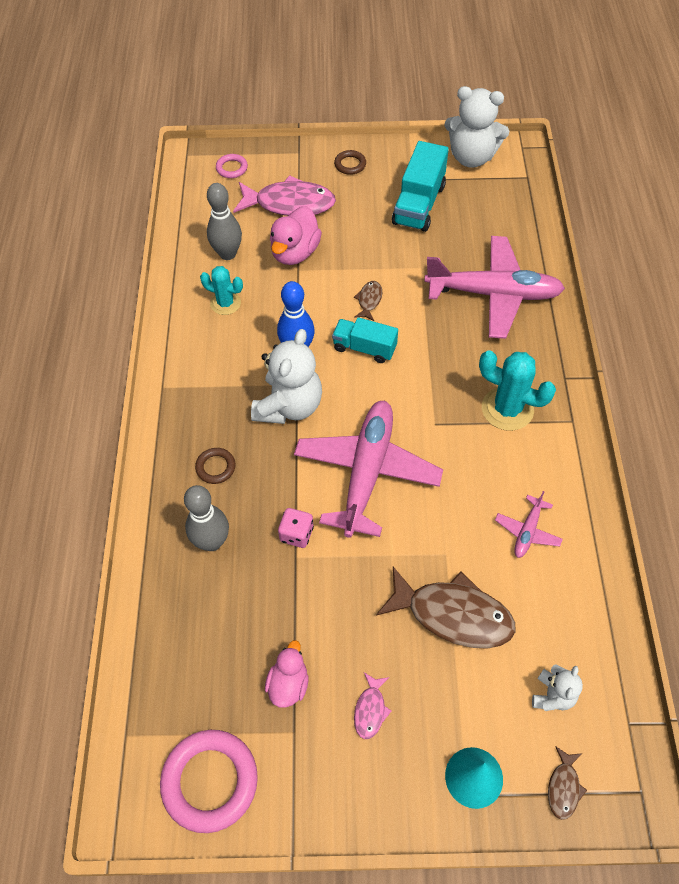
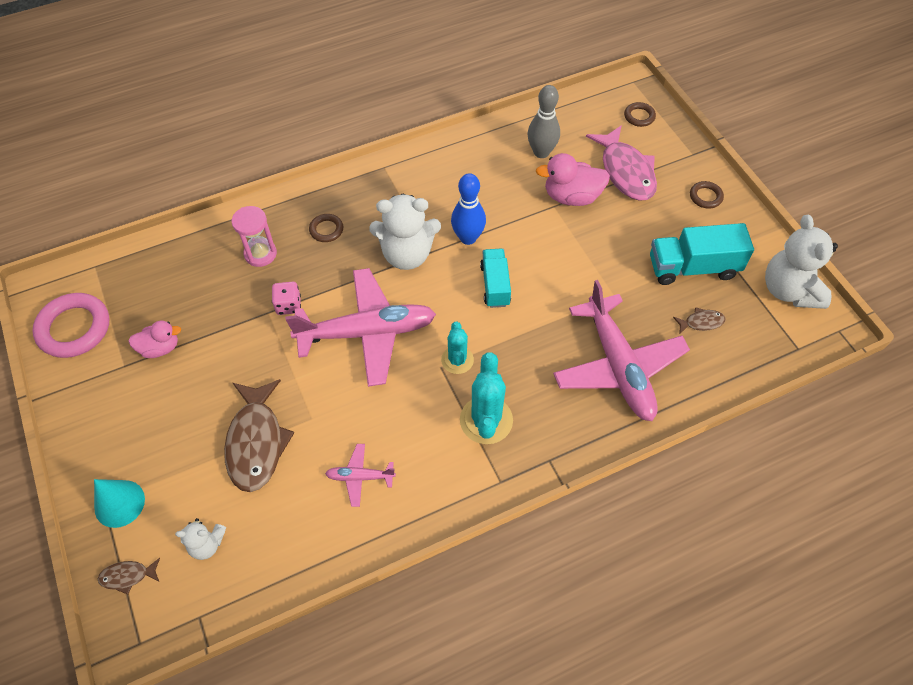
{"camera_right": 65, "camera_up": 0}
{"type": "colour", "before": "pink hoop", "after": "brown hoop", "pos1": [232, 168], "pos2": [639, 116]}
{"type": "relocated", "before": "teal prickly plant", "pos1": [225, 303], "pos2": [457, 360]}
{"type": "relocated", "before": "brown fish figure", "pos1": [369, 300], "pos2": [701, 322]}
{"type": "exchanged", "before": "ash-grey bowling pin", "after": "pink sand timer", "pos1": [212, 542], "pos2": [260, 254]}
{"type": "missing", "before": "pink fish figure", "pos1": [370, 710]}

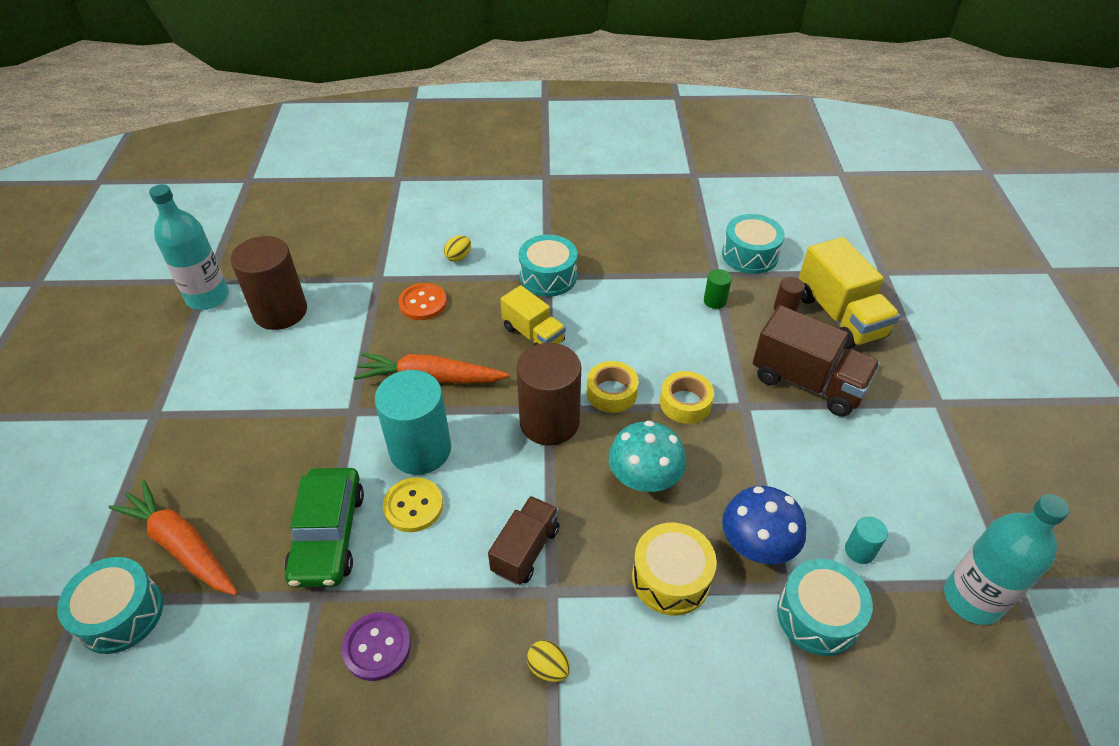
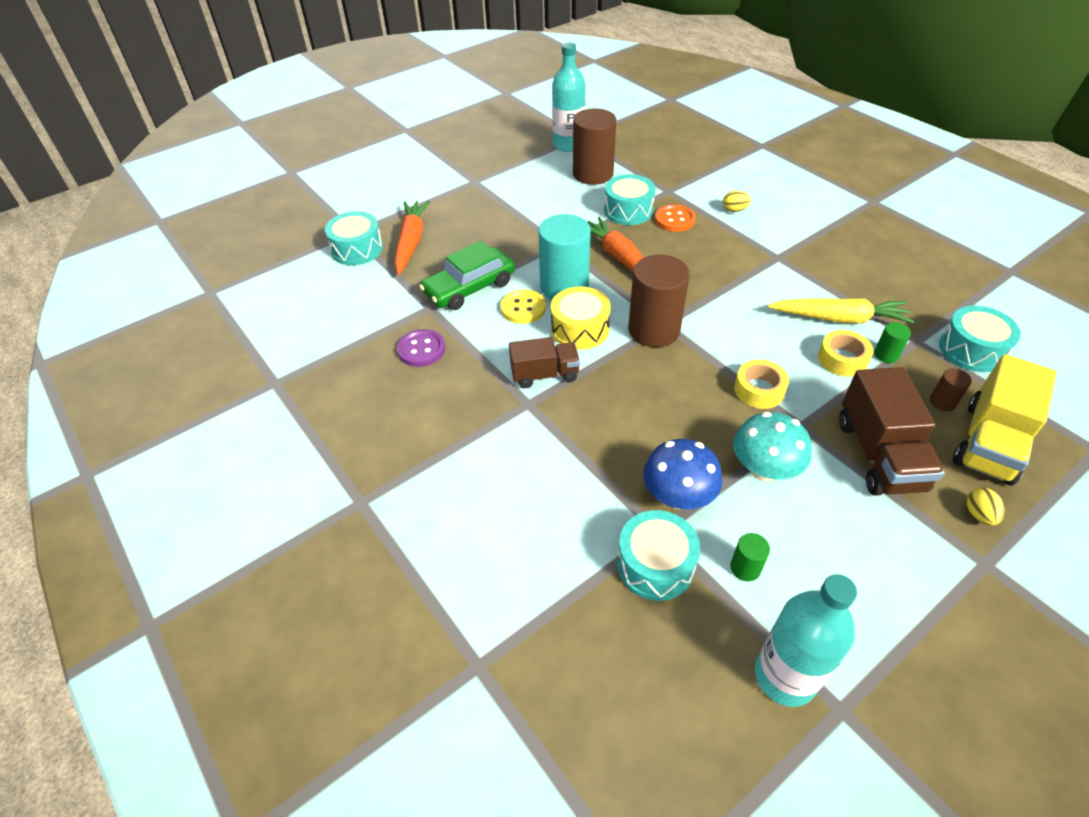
{"camera_right": 55, "camera_up": 0}
{"type": "relocated", "before": "teal drum", "pos1": [548, 276], "pos2": [628, 211]}
{"type": "missing", "before": "bright yellow lorry", "pos1": [533, 334]}
{"type": "relocated", "before": "bright yellow roll of tape", "pos1": [611, 392], "pos2": [842, 359]}
{"type": "relocated", "before": "teal mushroom", "pos1": [644, 478], "pos2": [764, 469]}
{"type": "colour", "before": "teal cylinder", "after": "emerald cylinder", "pos1": [859, 551], "pos2": [745, 568]}
{"type": "relocated", "before": "bright yellow drum", "pos1": [671, 578], "pos2": [580, 329]}
{"type": "relocated", "before": "bright yellow egg", "pos1": [548, 668], "pos2": [978, 515]}
{"type": "appeared", "after": "bright yellow toy carrot", "pos2": [839, 318]}

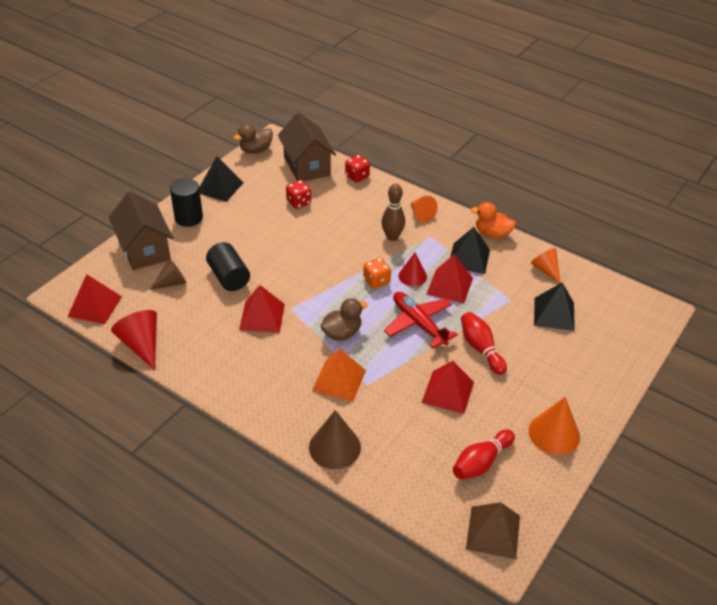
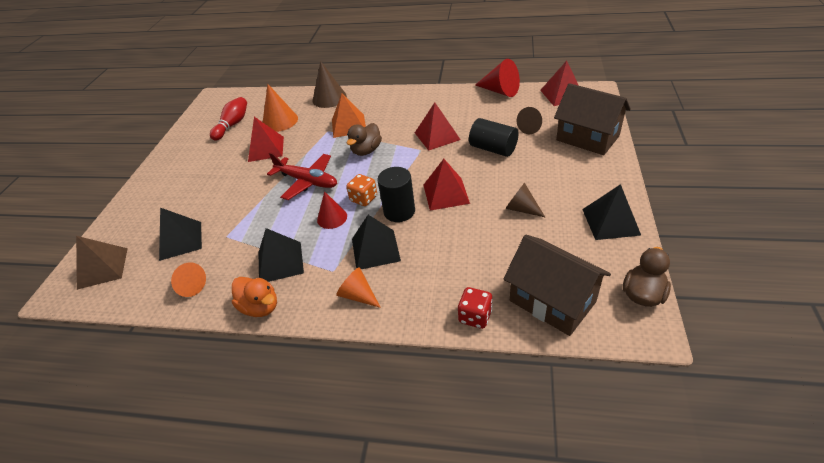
{"camera_right": 160, "camera_up": 0}
{"type": "relocated", "before": "ebony cylinder", "pos1": [188, 218], "pos2": [399, 211]}
{"type": "missing", "before": "crimson game die", "pos1": [298, 202]}
{"type": "exchanged", "before": "brown bowling pin", "after": "ebony pyramid", "pos1": [392, 237], "pos2": [375, 249]}
{"type": "spun", "before": "orange duck", "pos1": [492, 234], "pos2": [260, 307], "turn": 45}
{"type": "relocated", "before": "crimson pyramid", "pos1": [449, 286], "pos2": [446, 194]}
{"type": "missing", "before": "crimson bowling pin", "pos1": [481, 349]}
{"type": "relocated", "before": "orange cone", "pos1": [554, 434], "pos2": [280, 121]}
{"type": "relocated", "before": "brown pyramid", "pos1": [493, 532], "pos2": [103, 268]}
{"type": "appeared", "after": "brown cone", "pos2": [521, 209]}

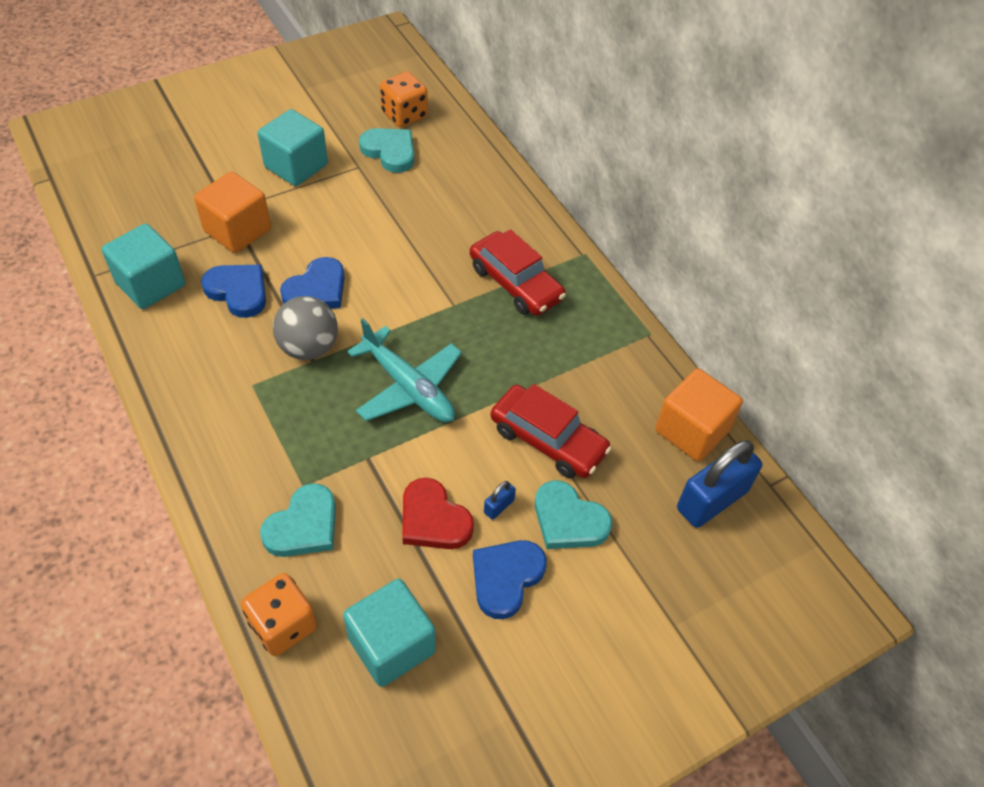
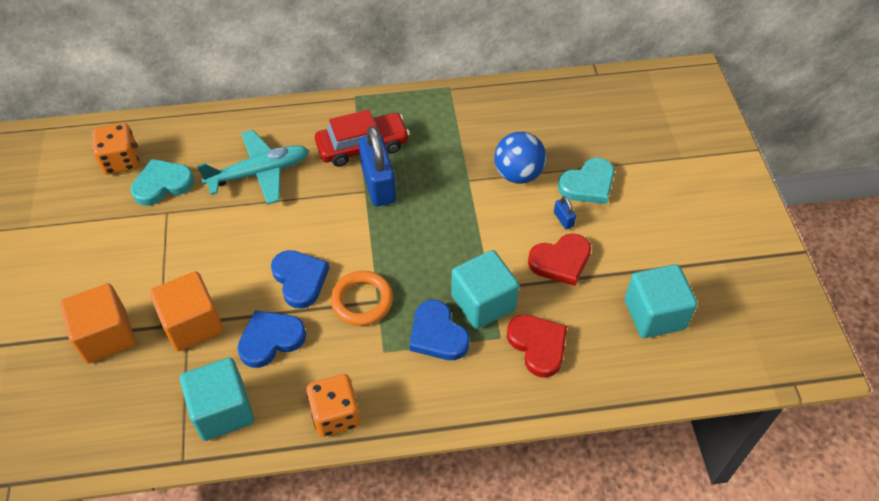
{"camera_right": -65, "camera_up": 0}
{"type": "relocated", "before": "teal block", "pos1": [296, 166], "pos2": [483, 303]}
{"type": "exchanged", "before": "ash-grey sphere", "after": "orange hoop", "pos1": [309, 347], "pos2": [362, 300]}
{"type": "relocated", "before": "teal aeroplane", "pos1": [409, 387], "pos2": [260, 173]}
{"type": "relocated", "before": "orange block", "pos1": [691, 430], "pos2": [106, 336]}
{"type": "exchanged", "before": "crimson car", "after": "cobalt sphere", "pos1": [548, 440], "pos2": [518, 174]}
{"type": "relocated", "before": "cobalt lock", "pos1": [712, 500], "pos2": [378, 184]}
{"type": "colour", "before": "teal heart", "after": "crimson heart", "pos1": [303, 526], "pos2": [538, 345]}
{"type": "relocated", "before": "cobalt heart", "pos1": [506, 578], "pos2": [437, 334]}
{"type": "relocated", "before": "orange game die", "pos1": [283, 625], "pos2": [335, 415]}

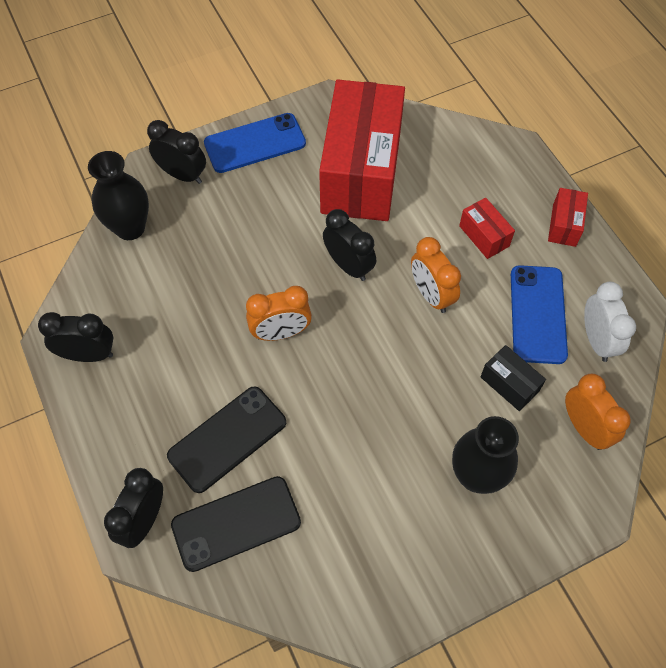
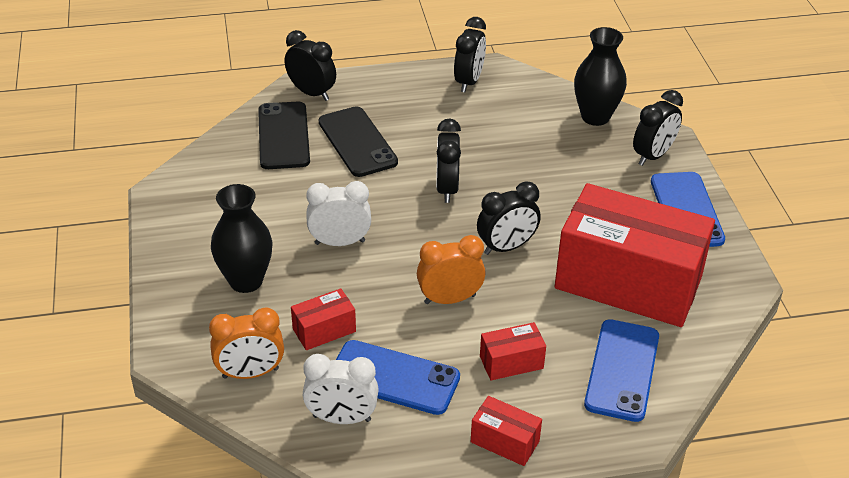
{"camera_right": 105, "camera_up": -20}
{"type": "colour", "before": "orange alarm clock", "after": "ebony alarm clock", "pos1": [281, 333], "pos2": [447, 188]}
{"type": "colour", "before": "ebony package", "after": "crimson package", "pos1": [509, 384], "pos2": [324, 330]}
{"type": "appeared", "after": "white alarm clock", "pos2": [340, 242]}
{"type": "appeared", "after": "cobalt mobile phone", "pos2": [622, 370]}

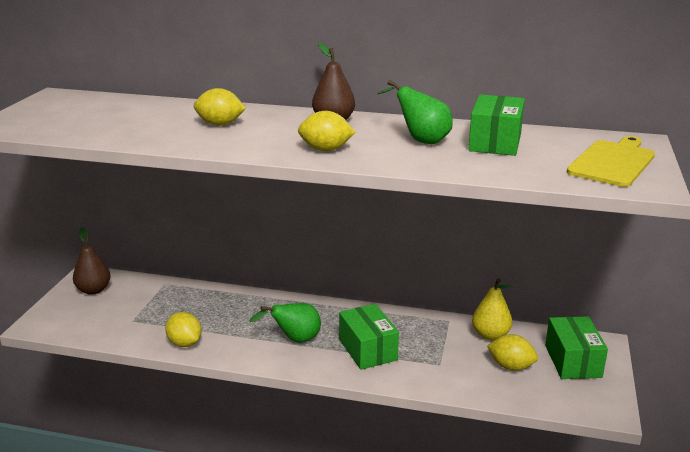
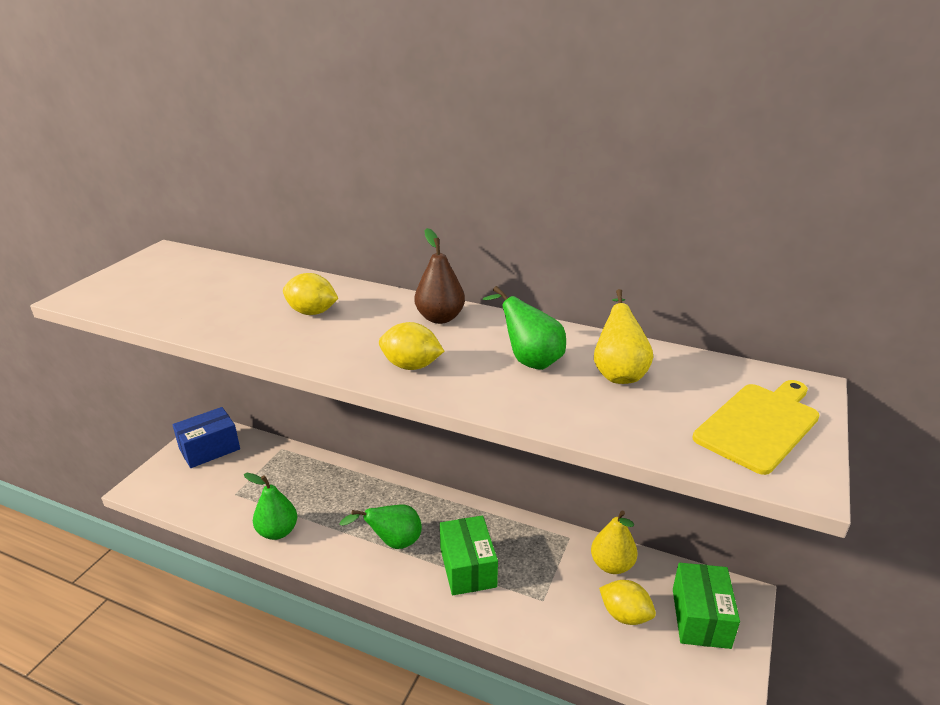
{"camera_right": 10, "camera_up": 5}
{"type": "exchanged", "before": "emerald package", "after": "bright yellow pear", "pos1": [495, 142], "pos2": [618, 372]}
{"type": "exchanged", "before": "brown pear", "after": "cobalt package", "pos1": [94, 290], "pos2": [209, 449]}
{"type": "exchanged", "before": "bright yellow lemon", "after": "emerald pear", "pos1": [185, 343], "pos2": [277, 531]}

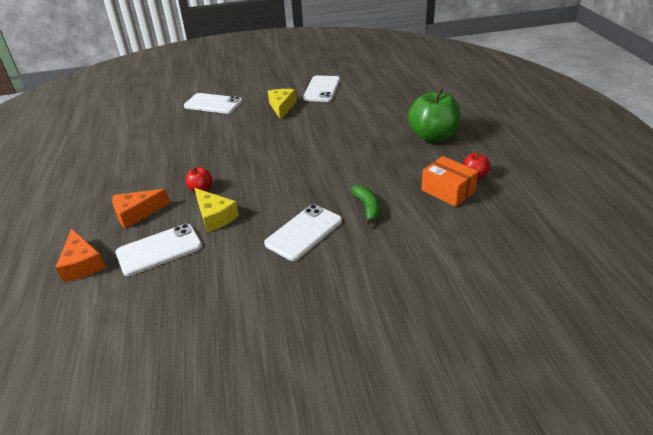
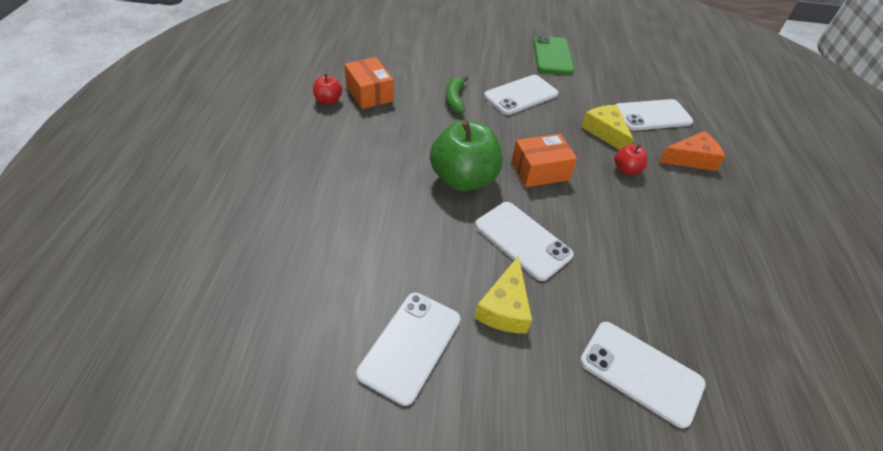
{"camera_right": -170, "camera_up": 10}
{"type": "relocated", "before": "emerald toy apple", "pos1": [433, 137], "pos2": [463, 179]}
{"type": "missing", "before": "orange piece of cheese", "pos1": [82, 264]}
{"type": "appeared", "after": "emerald mobile phone", "pos2": [552, 56]}
{"type": "appeared", "after": "orange package", "pos2": [540, 171]}
{"type": "appeared", "after": "white mobile phone", "pos2": [522, 240]}

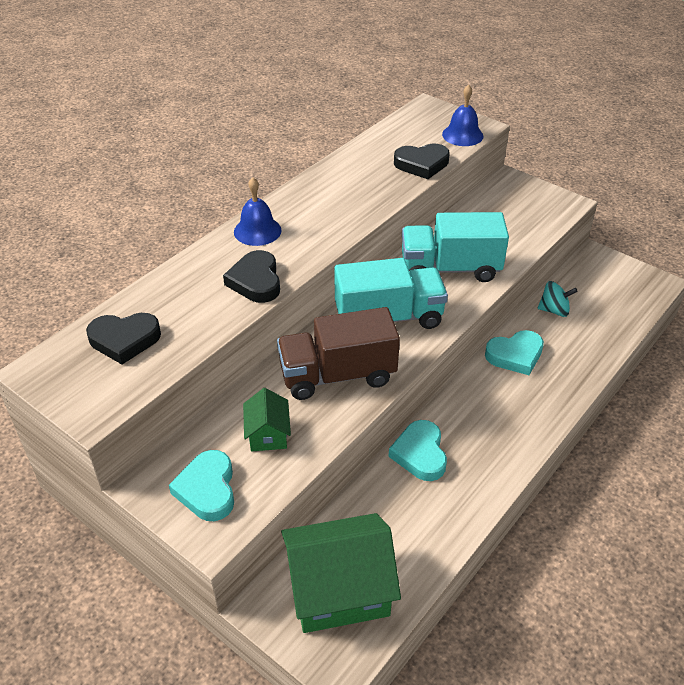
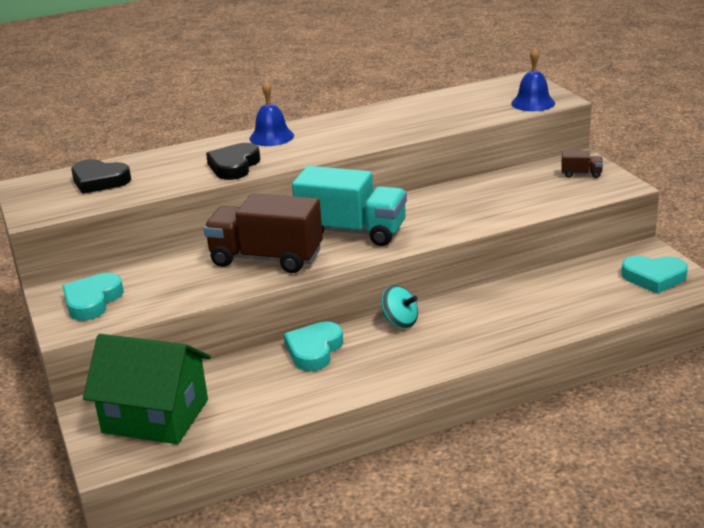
{"camera_right": 30, "camera_up": -15}
{"type": "missing", "before": "ebony heart", "pos1": [422, 164]}
{"type": "missing", "before": "teal lorry", "pos1": [450, 268]}
{"type": "relocated", "before": "teal toy top", "pos1": [554, 310], "pos2": [400, 322]}
{"type": "relocated", "before": "teal heart", "pos1": [515, 355], "pos2": [654, 278]}
{"type": "missing", "before": "emerald house", "pos1": [268, 434]}
{"type": "appeared", "after": "brown lorry", "pos2": [581, 174]}

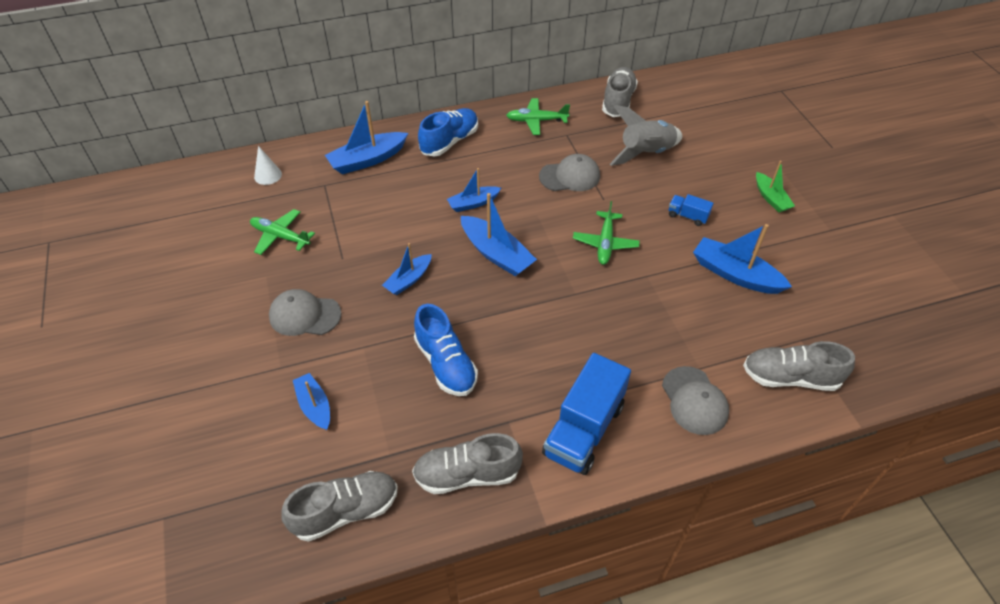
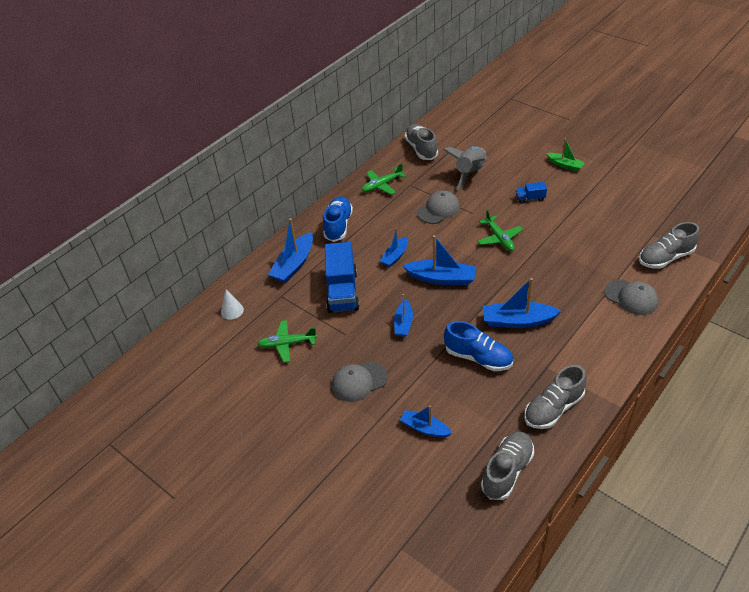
{"camera_right": -30, "camera_up": -5}
{"type": "relocated", "before": "cobalt toy boat", "pos1": [735, 274], "pos2": [517, 321]}
{"type": "relocated", "before": "cobalt lorry", "pos1": [584, 429], "pos2": [342, 291]}

